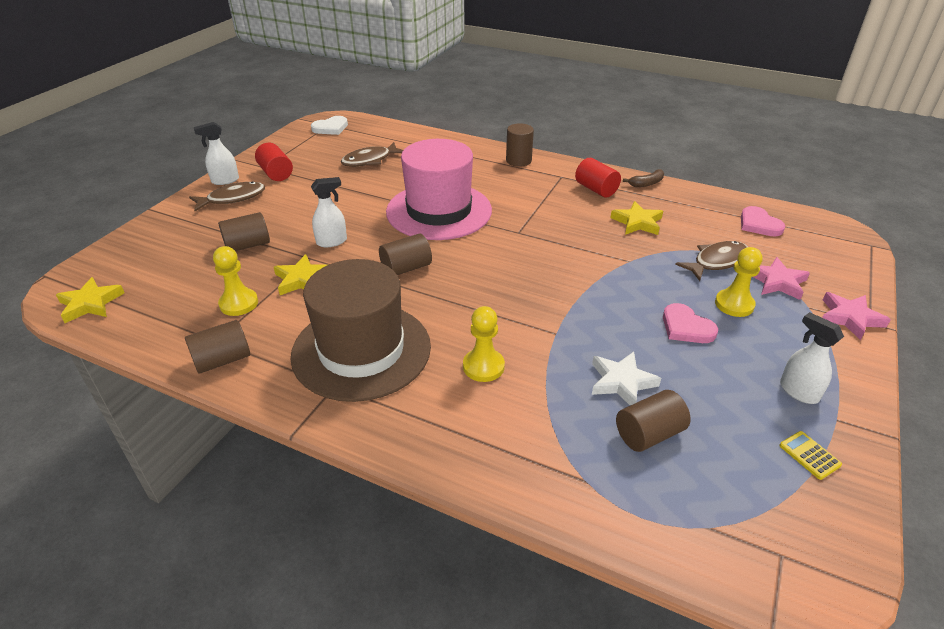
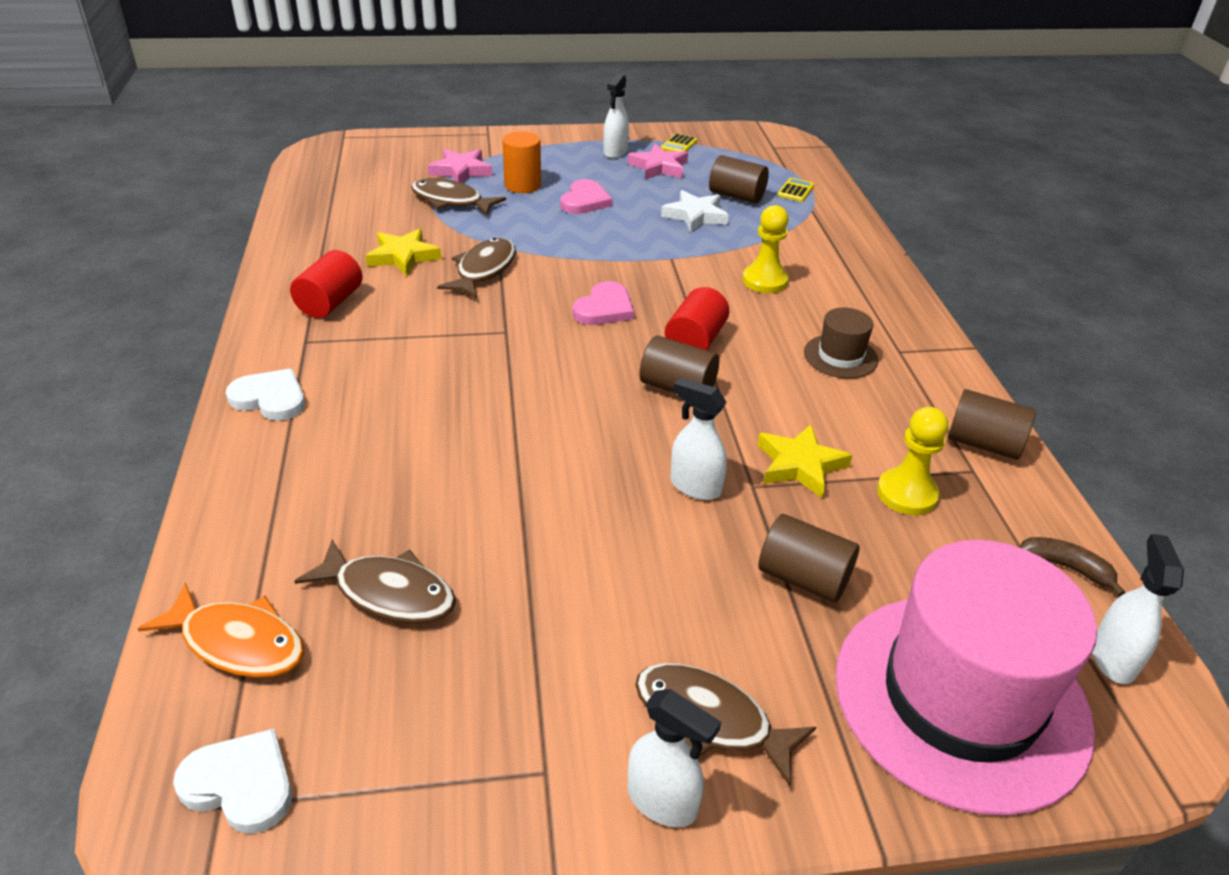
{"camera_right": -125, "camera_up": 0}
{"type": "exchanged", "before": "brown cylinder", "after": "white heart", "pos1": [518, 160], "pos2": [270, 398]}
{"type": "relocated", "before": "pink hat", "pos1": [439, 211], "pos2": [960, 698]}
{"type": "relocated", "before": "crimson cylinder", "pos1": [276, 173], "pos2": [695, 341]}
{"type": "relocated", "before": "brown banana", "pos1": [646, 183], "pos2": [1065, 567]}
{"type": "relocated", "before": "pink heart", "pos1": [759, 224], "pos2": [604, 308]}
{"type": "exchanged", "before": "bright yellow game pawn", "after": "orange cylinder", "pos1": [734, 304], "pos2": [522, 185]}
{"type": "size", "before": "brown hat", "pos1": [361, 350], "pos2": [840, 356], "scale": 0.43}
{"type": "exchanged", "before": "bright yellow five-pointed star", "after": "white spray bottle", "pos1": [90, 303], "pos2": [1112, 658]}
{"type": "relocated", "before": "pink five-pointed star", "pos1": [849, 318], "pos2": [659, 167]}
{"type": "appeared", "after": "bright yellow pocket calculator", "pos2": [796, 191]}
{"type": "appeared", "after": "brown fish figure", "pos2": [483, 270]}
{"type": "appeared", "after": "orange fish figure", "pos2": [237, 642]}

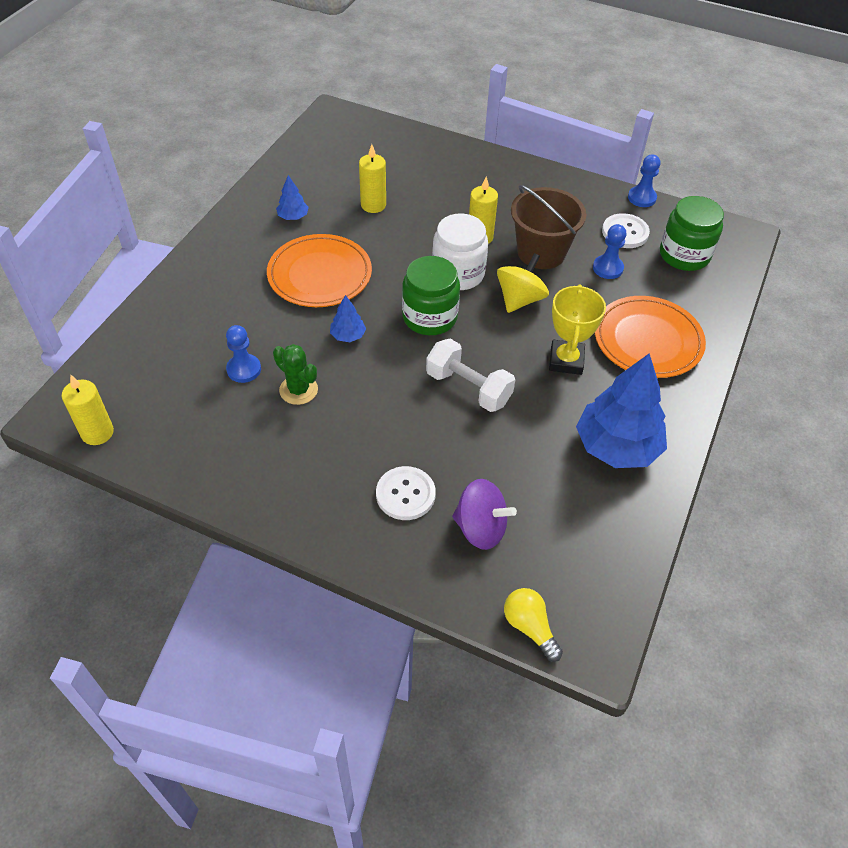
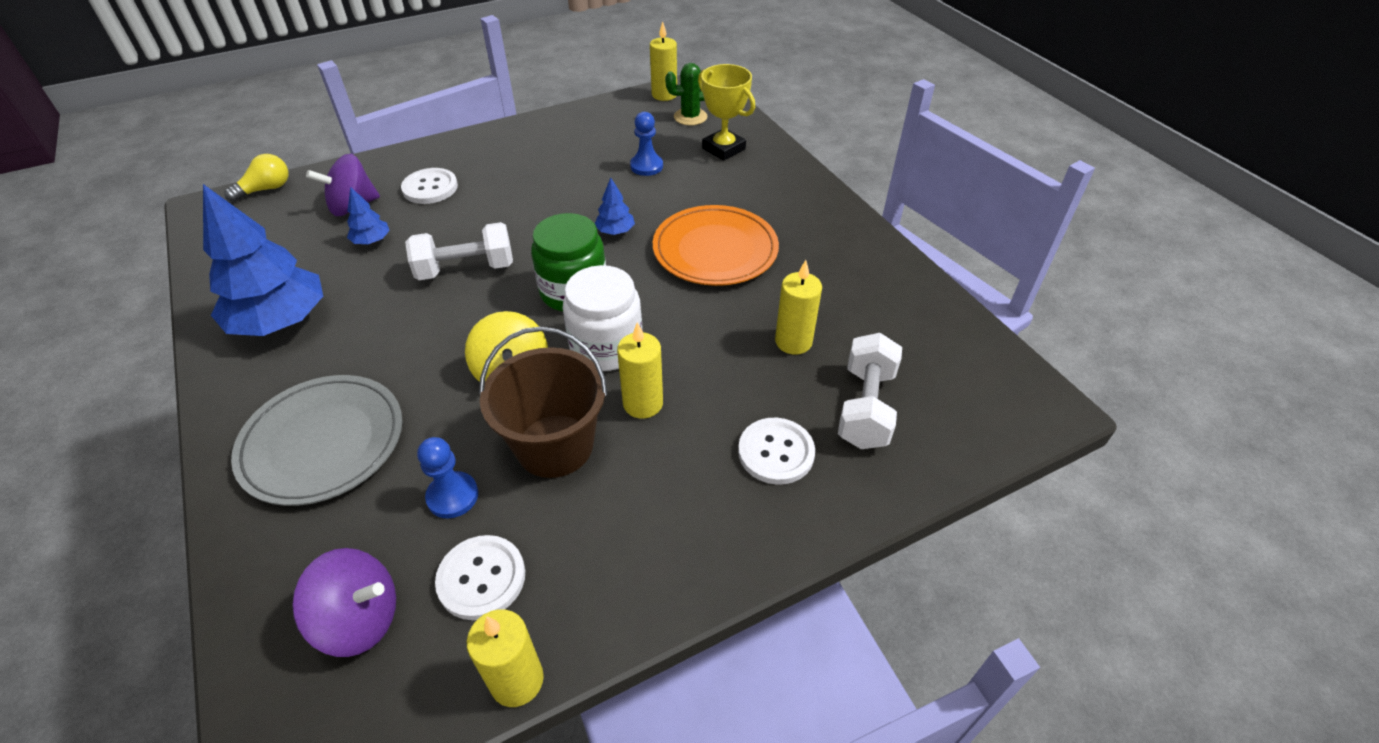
{"camera_right": 130, "camera_up": -5}
{"type": "exchanged", "before": "cobalt game pawn", "after": "bright yellow wax candle", "pos1": [642, 198], "pos2": [517, 680]}
{"type": "relocated", "before": "cobalt tree", "pos1": [293, 217], "pos2": [372, 241]}
{"type": "exchanged", "before": "emerald jam jar", "after": "purple toy top", "pos1": [684, 255], "pos2": [360, 619]}
{"type": "relocated", "before": "bright yellow trophy", "pos1": [566, 360], "pos2": [723, 149]}
{"type": "colour", "before": "orange dinner plate", "after": "ash-grey dinner plate", "pos1": [648, 340], "pos2": [323, 442]}
{"type": "relocated", "before": "emerald prickly plant", "pos1": [298, 390], "pos2": [690, 117]}
{"type": "spun", "before": "bright yellow lightbulb", "pos1": [529, 627], "pos2": [266, 189], "turn": -45}
{"type": "appeared", "after": "white free weight", "pos2": [865, 407]}
{"type": "appeared", "after": "white sewing button", "pos2": [776, 452]}

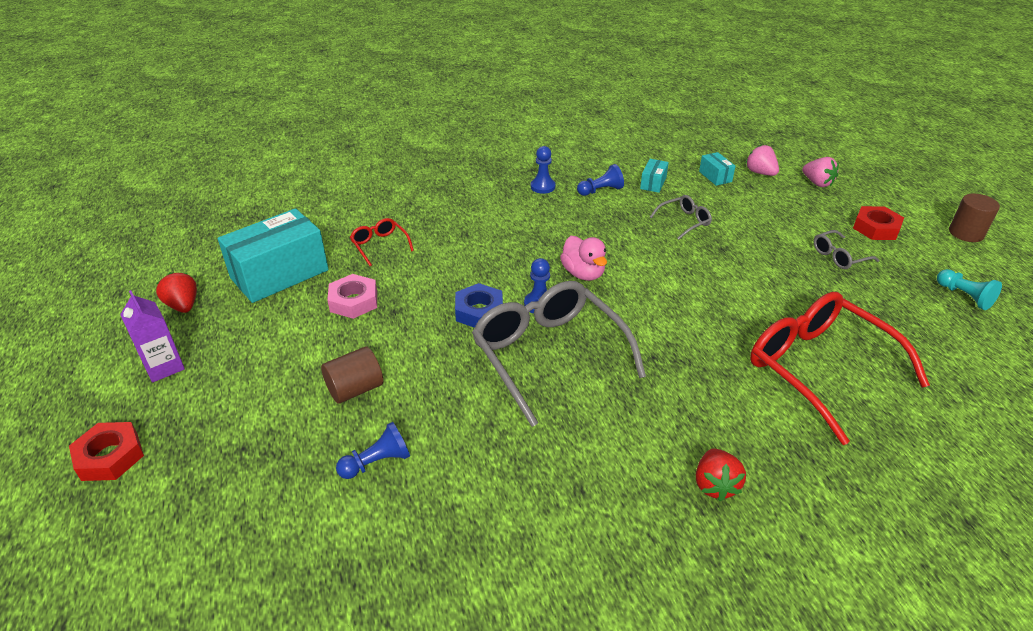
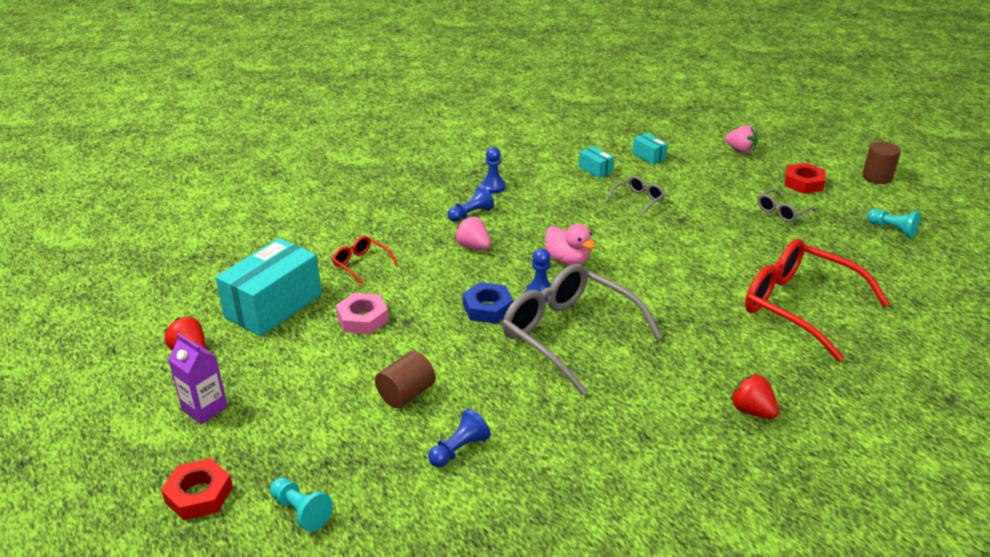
{"camera_right": -15, "camera_up": -5}
{"type": "relocated", "before": "pink toy strawberry", "pos1": [760, 173], "pos2": [473, 246]}
{"type": "spun", "before": "teal package", "pos1": [653, 183], "pos2": [595, 170], "turn": -45}
{"type": "relocated", "before": "cobalt game pawn", "pos1": [600, 191], "pos2": [471, 214]}
{"type": "spun", "before": "crimson toy strawberry", "pos1": [715, 485], "pos2": [752, 411], "turn": 150}
{"type": "appeared", "after": "teal game pawn", "pos2": [301, 511]}

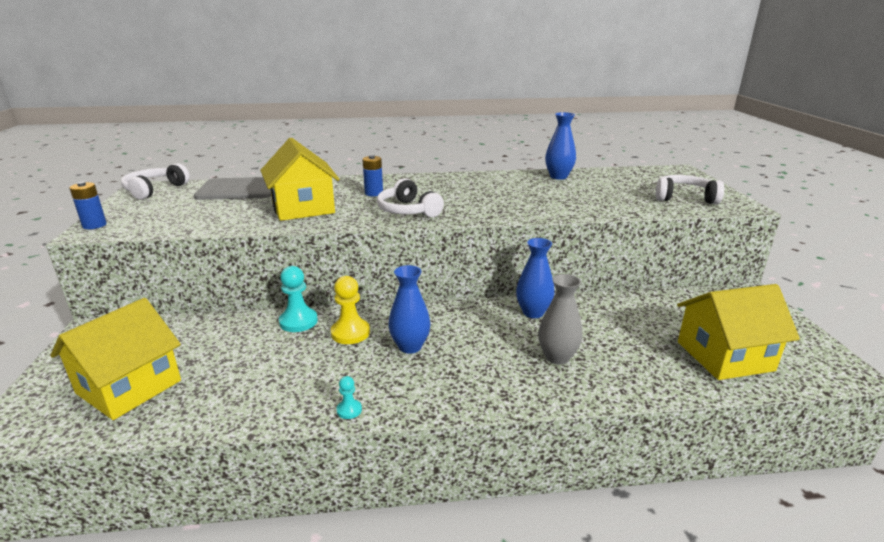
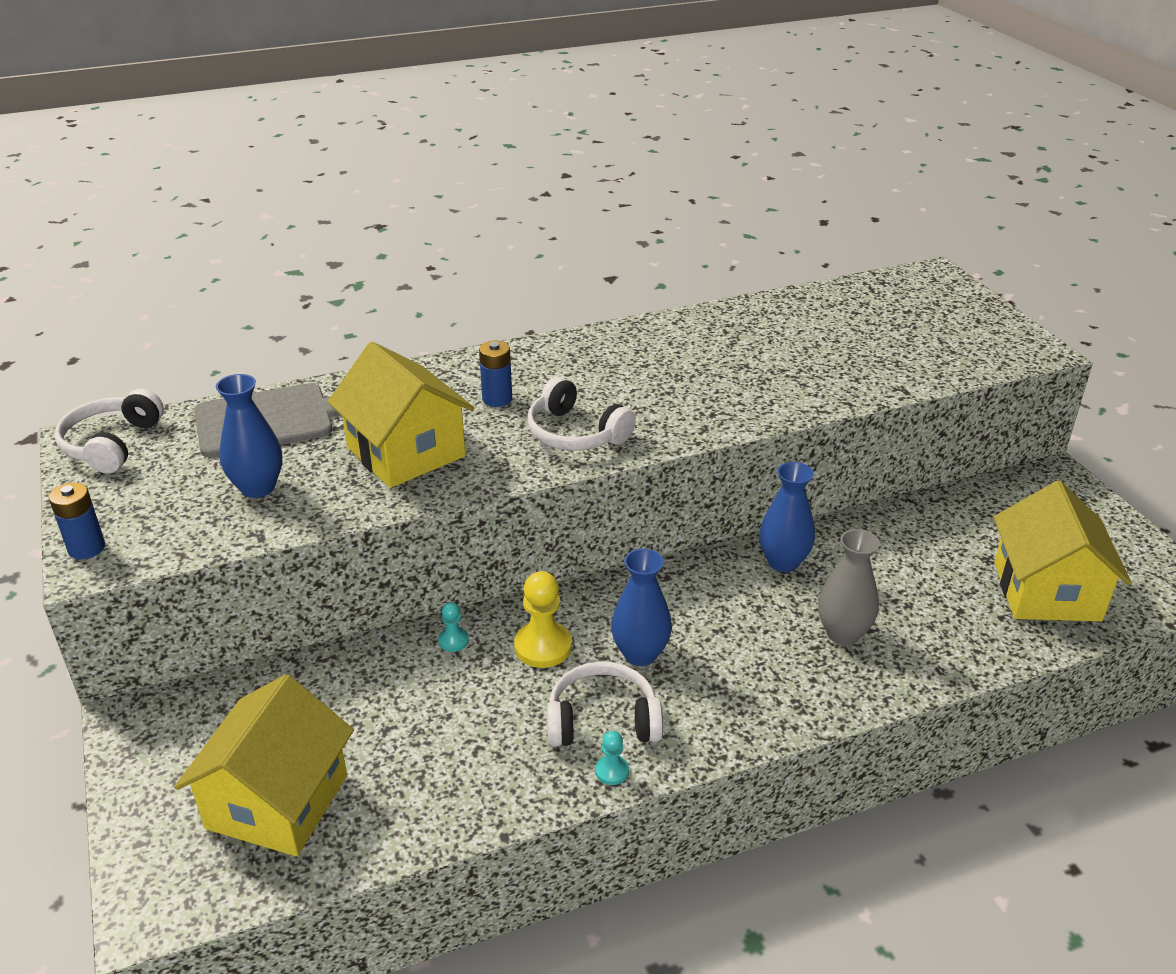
{"camera_right": -15, "camera_up": 10}
{"type": "relocated", "before": "cobalt vase", "pos1": [558, 177], "pos2": [258, 487]}
{"type": "relocated", "before": "white headphones", "pos1": [684, 198], "pos2": [602, 720]}
{"type": "size", "before": "teal game pawn", "pos1": [298, 321], "pos2": [453, 641], "scale": 0.53}
{"type": "spun", "before": "bright yellow house", "pos1": [724, 356], "pos2": [1046, 591], "turn": -60}

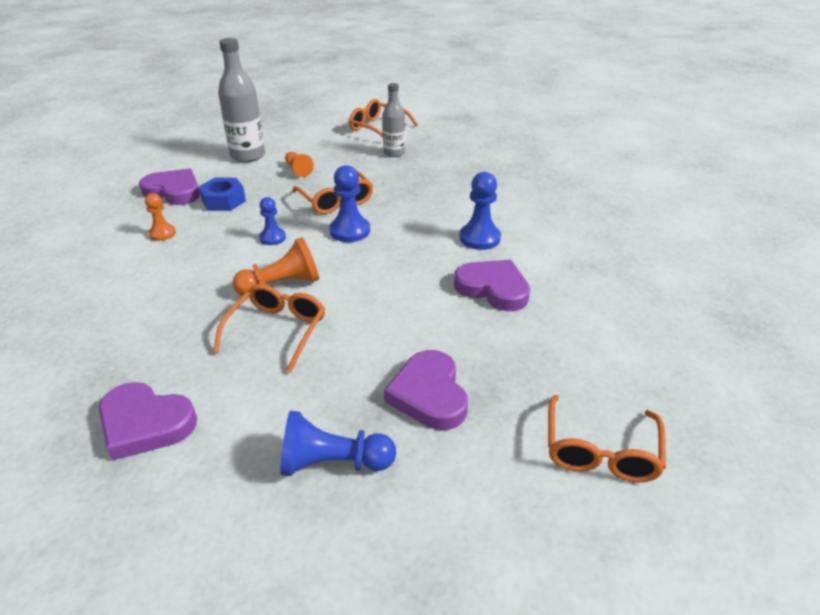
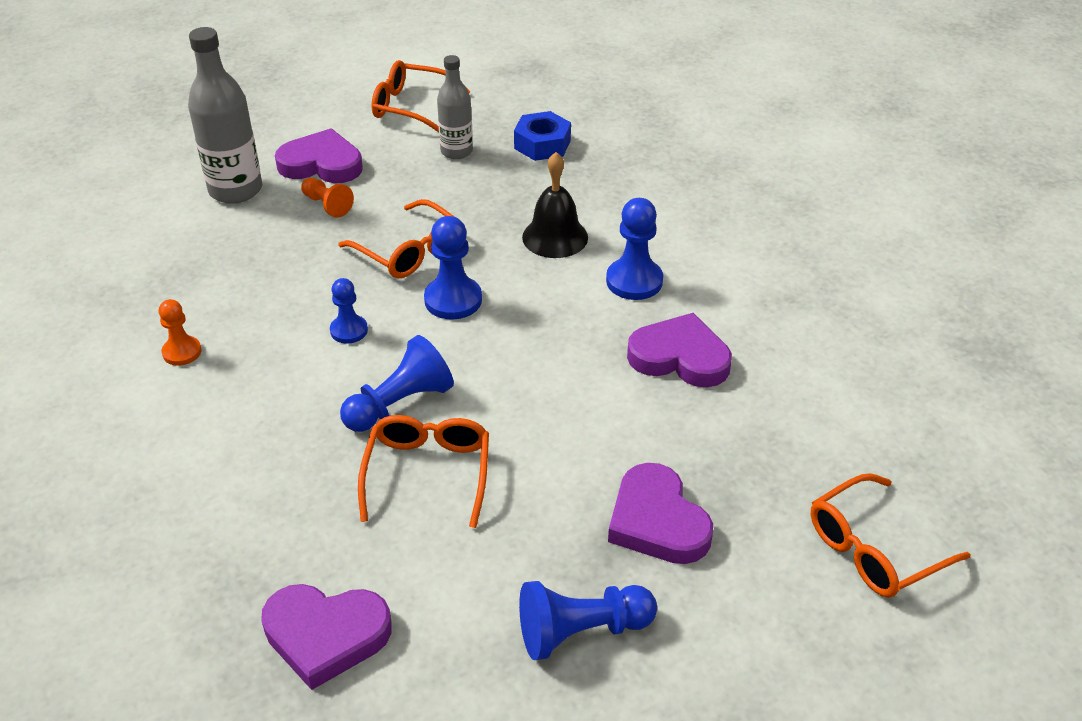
{"camera_right": -15, "camera_up": 5}
{"type": "relocated", "before": "purple heart", "pos1": [174, 191], "pos2": [321, 164]}
{"type": "relocated", "before": "cobalt hex nut", "pos1": [223, 201], "pos2": [542, 144]}
{"type": "colour", "before": "orange game pawn", "after": "cobalt game pawn", "pos1": [281, 285], "pos2": [399, 404]}
{"type": "spun", "before": "orange glasses", "pos1": [600, 451], "pos2": [873, 549], "turn": 60}
{"type": "appeared", "after": "ebony hand bell", "pos2": [555, 237]}

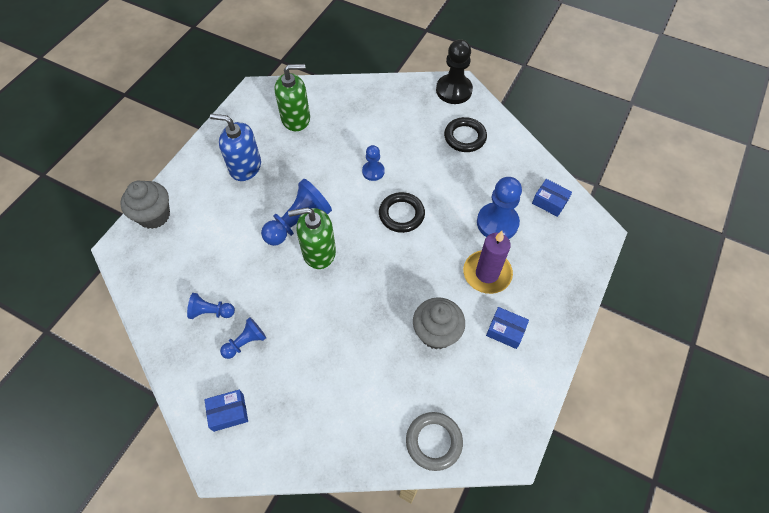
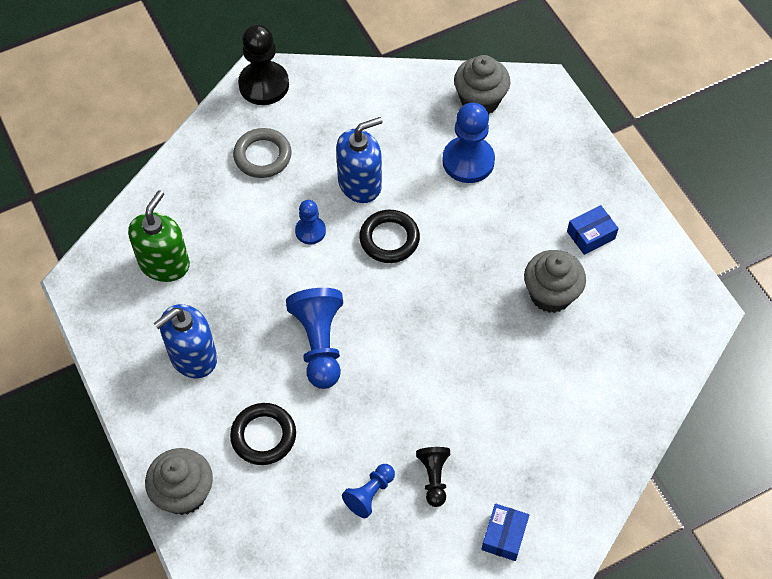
{"camera_right": -55, "camera_up": 0}
{"type": "relocated", "before": "ebony hoop", "pos1": [465, 137], "pos2": [263, 436]}
{"type": "exchanged", "before": "cobalt package", "after": "ash-grey muffin", "pos1": [549, 202], "pos2": [480, 100]}
{"type": "missing", "before": "emerald pump bottle", "pos1": [319, 252]}
{"type": "missing", "before": "purple wax candle", "pos1": [487, 273]}
{"type": "colour", "before": "cobalt game pawn", "after": "ebony game pawn", "pos1": [245, 342], "pos2": [434, 478]}
{"type": "relocated", "before": "ash-grey hoop", "pos1": [433, 442], "pos2": [262, 156]}
{"type": "appeared", "after": "cobalt pump bottle", "pos2": [360, 184]}

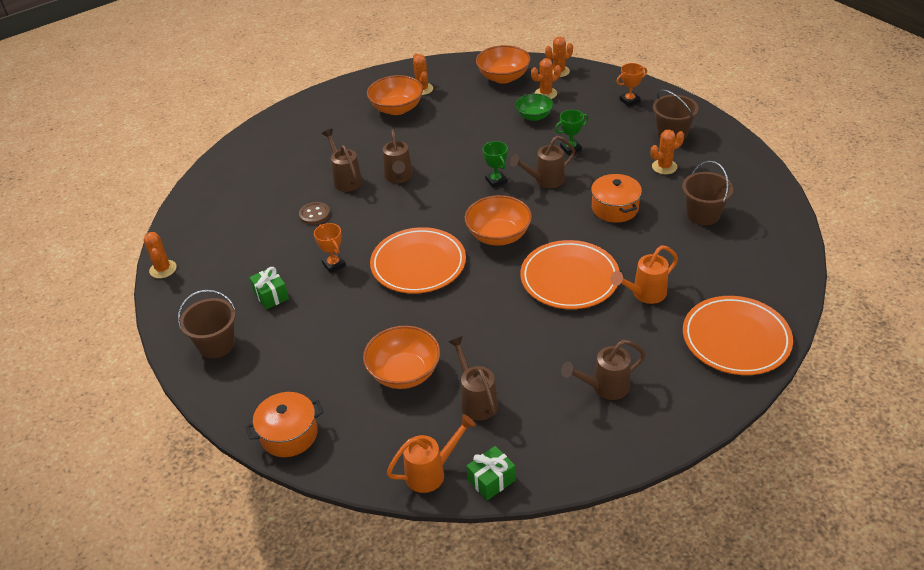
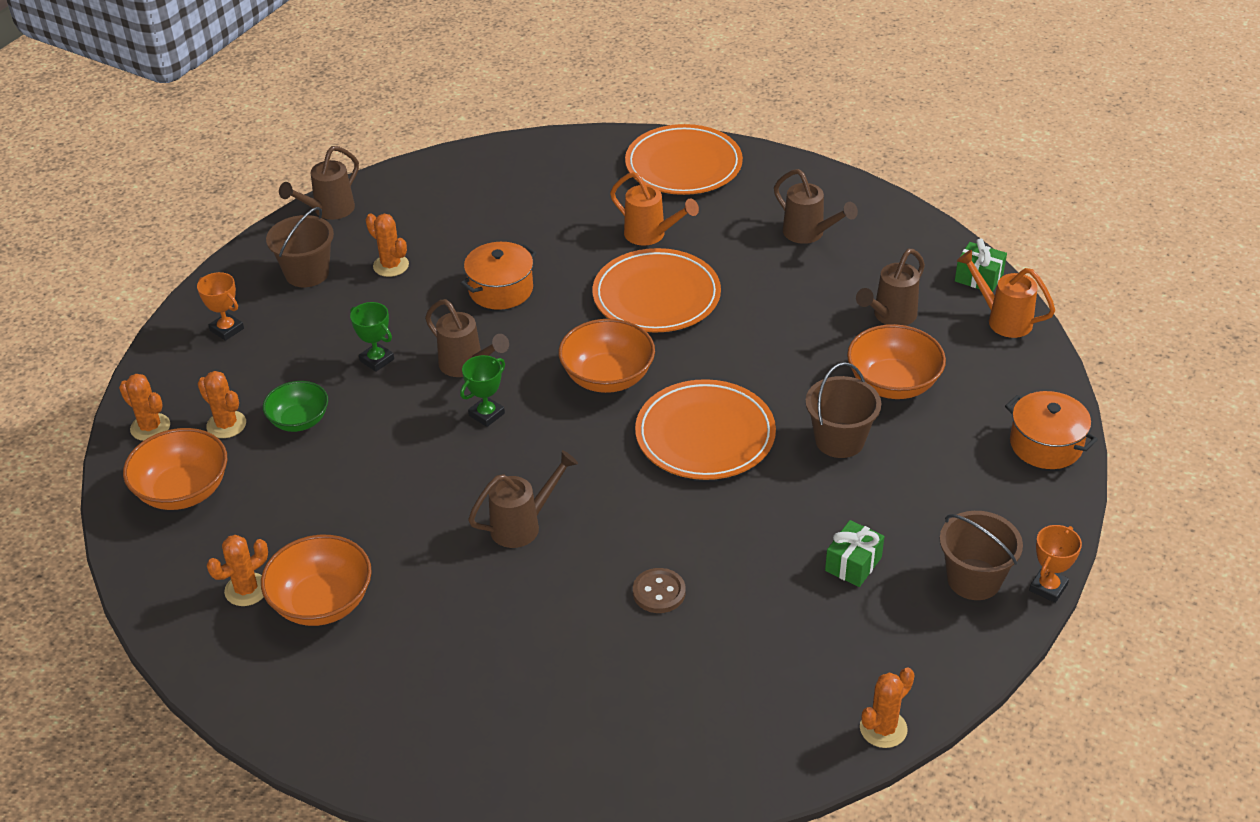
{"camera_right": -115, "camera_up": 0}
{"type": "relocated", "before": "brown watering can", "pos1": [345, 179], "pos2": [328, 211]}
{"type": "relocated", "before": "brown bucket", "pos1": [703, 214], "pos2": [839, 440]}
{"type": "relocated", "before": "orange trophy", "pos1": [334, 264], "pos2": [1048, 587]}

